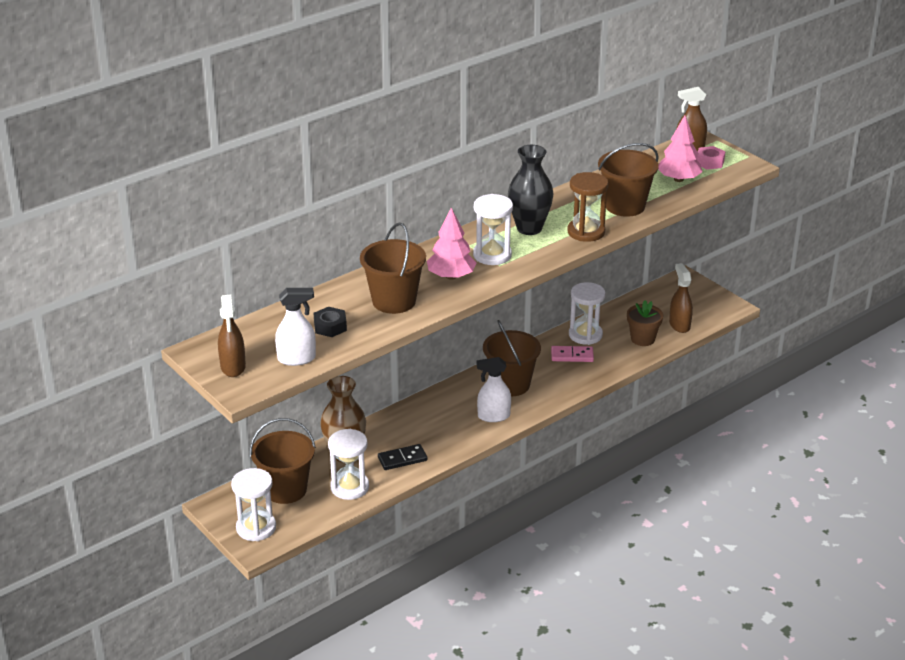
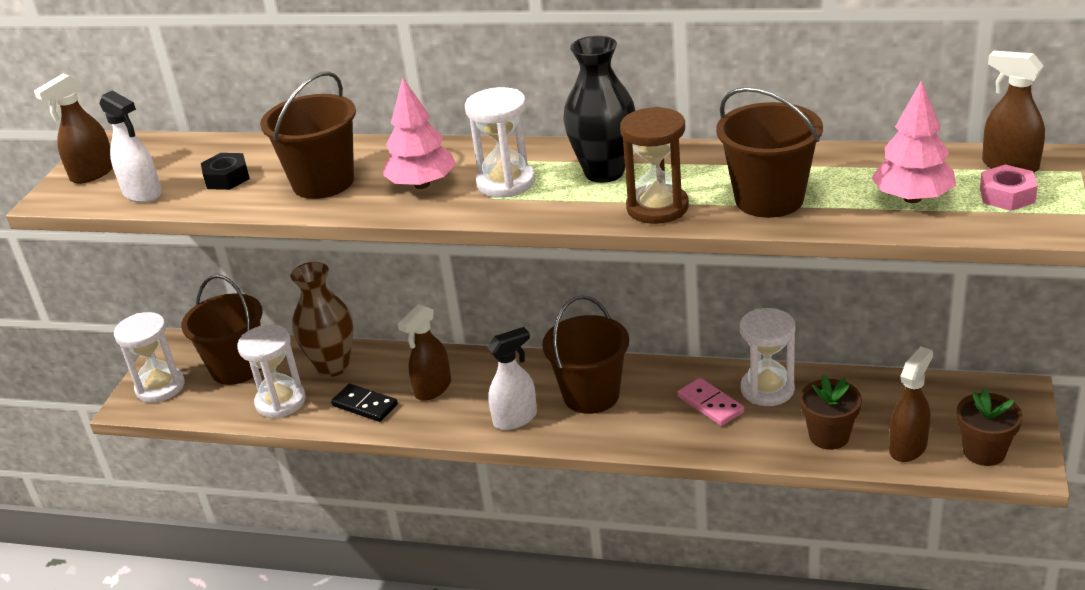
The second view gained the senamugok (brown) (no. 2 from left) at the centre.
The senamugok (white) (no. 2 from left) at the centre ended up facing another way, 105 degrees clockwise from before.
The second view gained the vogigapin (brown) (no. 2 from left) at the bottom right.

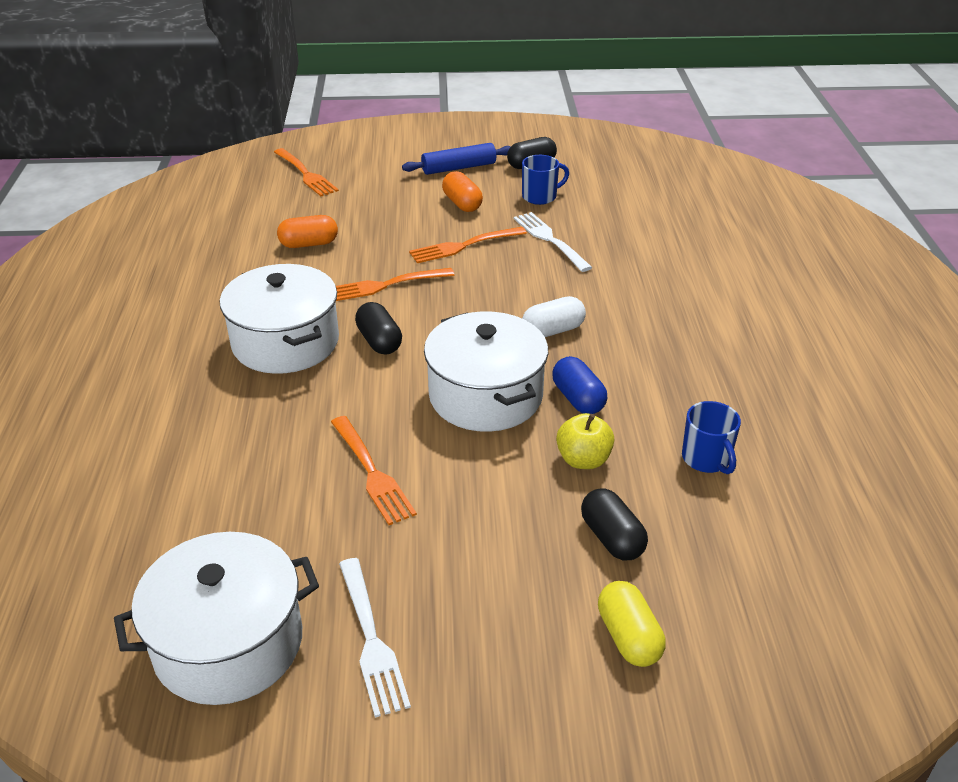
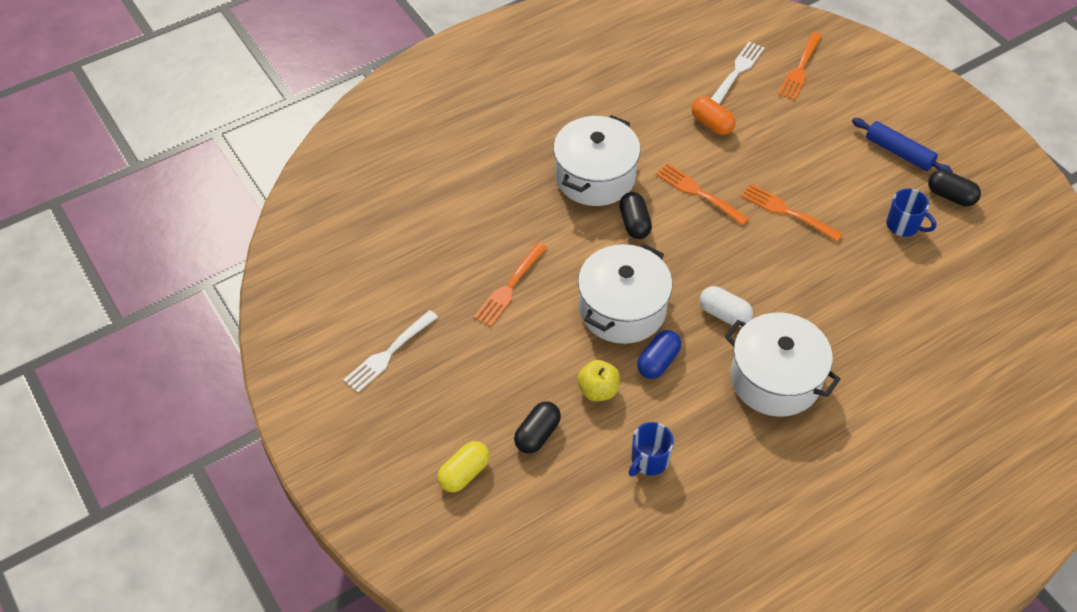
The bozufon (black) (no. 1 from left in the first image) at the centre ended up facing another way, 45 degrees counterclockwise from before.
The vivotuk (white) (no. 2 from left) ended up elsewhere, having gone from the top centre to the top right.
The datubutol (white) (no. 1 from left in the first image) ended up elsewhere, having gone from the bottom left to the middle right.
The second view lost the bozufon (orange) (no. 2 from left) at the top centre.

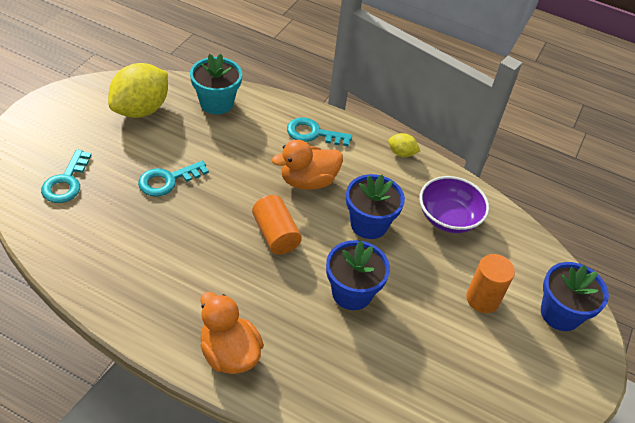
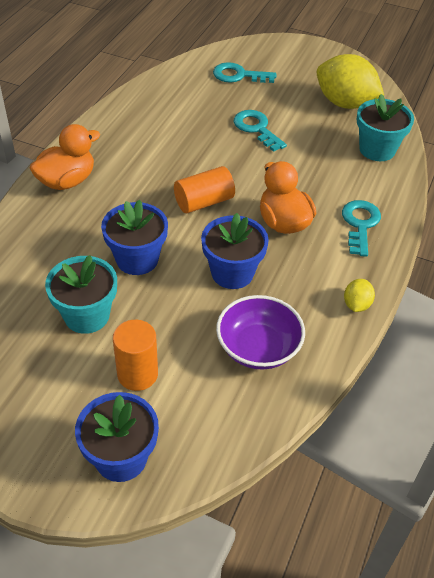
The second view gained the vogigapin (turquoise) (no. 1 from left) at the middle left.

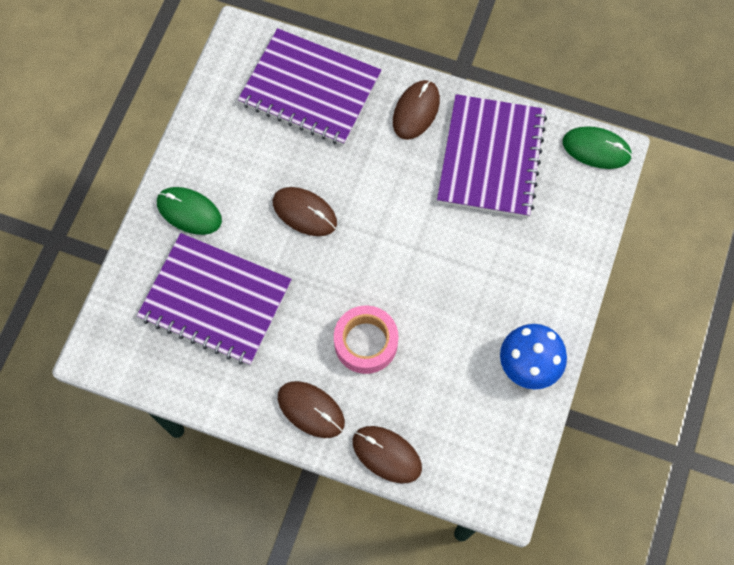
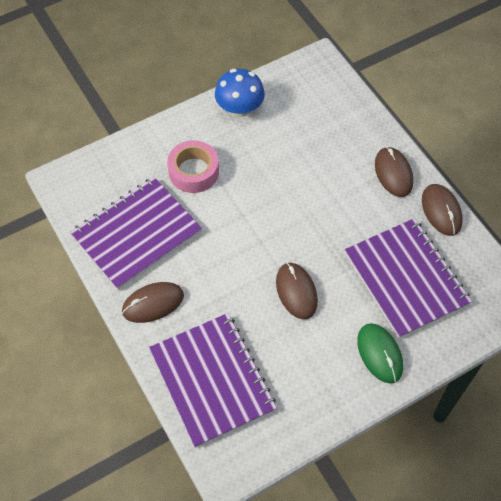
The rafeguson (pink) ended up elsewhere, having gone from the centre to the top centre.
The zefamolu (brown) (no. 3 from left in the first image) ended up elsewhere, having gone from the bottom centre to the middle right.
The second view lost the zefamolu (green) (no. 2 from left) at the top right.

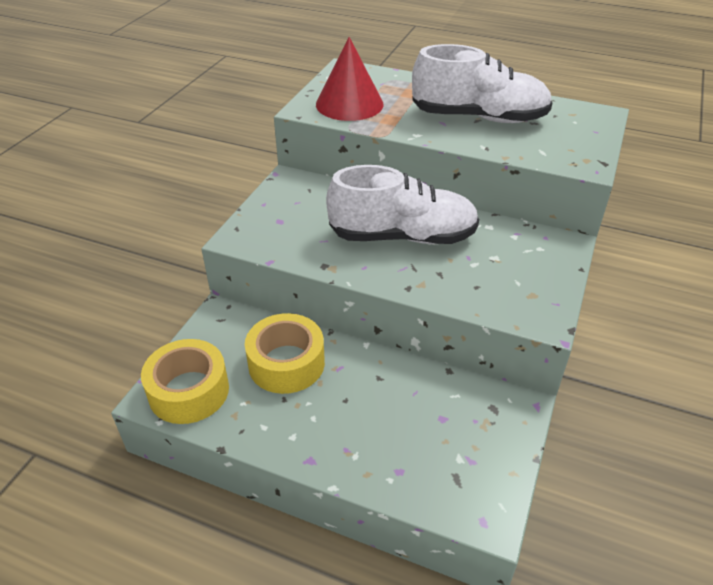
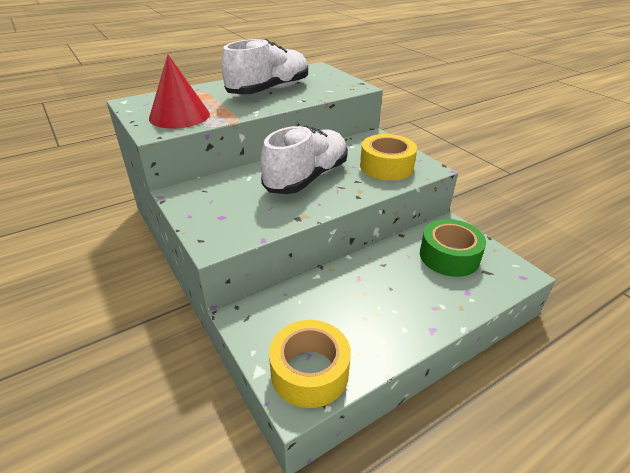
The rafeguson (yellow) (no. 2 from left) ended up elsewhere, having gone from the centre to the top centre.
The second view gained the rafeguson (green) at the middle right.

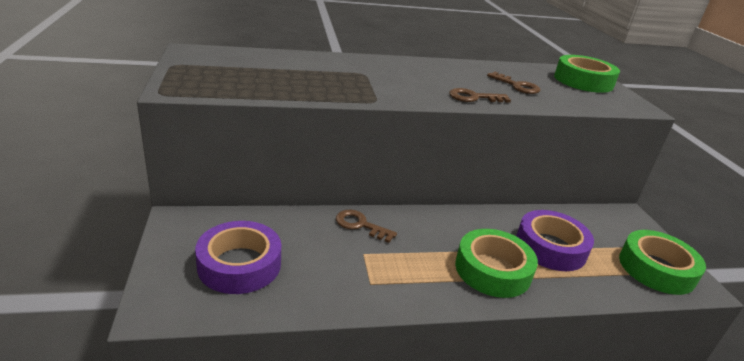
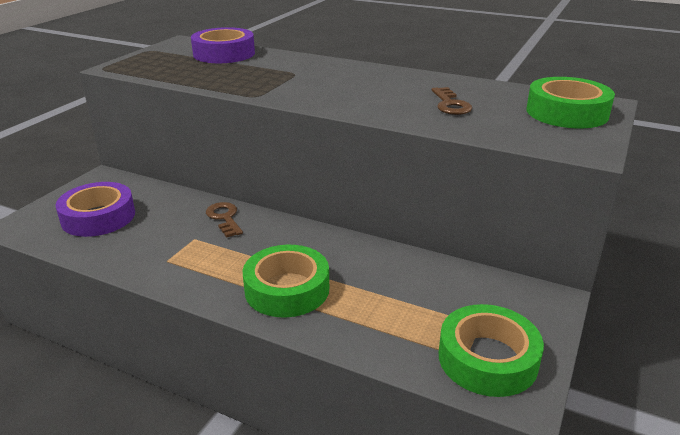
The rafeguson (purple) (no. 2 from left) ended up elsewhere, having gone from the middle right to the top left.
The second view lost the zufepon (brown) (no. 2 from left) at the top centre.

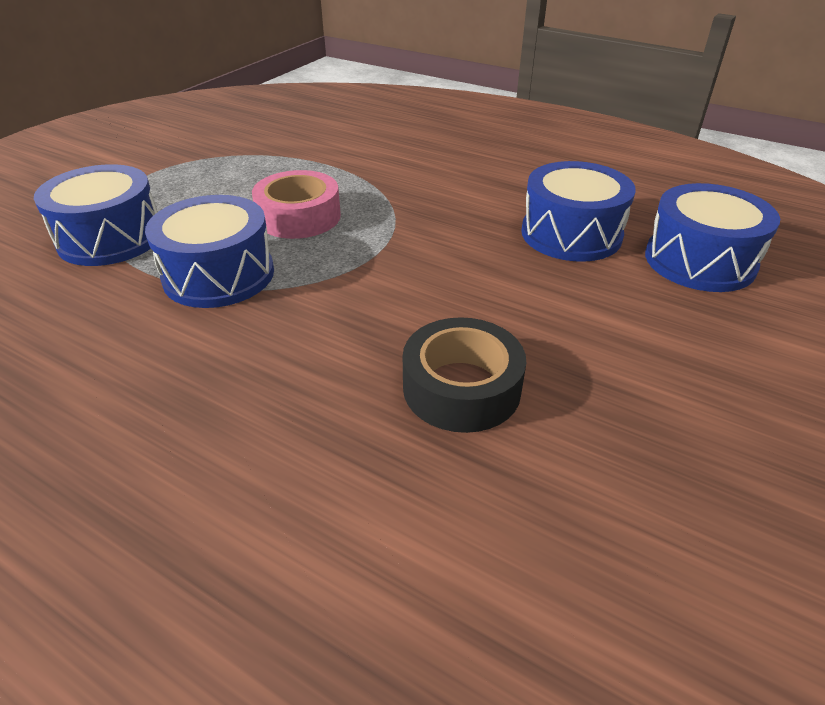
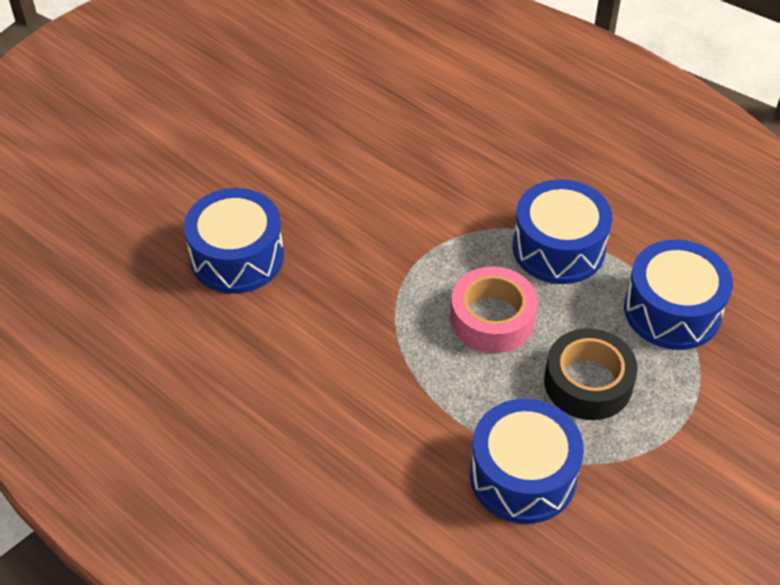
The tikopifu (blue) (no. 4 from left in the first image) ended up elsewhere, having gone from the middle right to the bottom right.
The rafeguson (black) ended up elsewhere, having gone from the centre to the middle right.

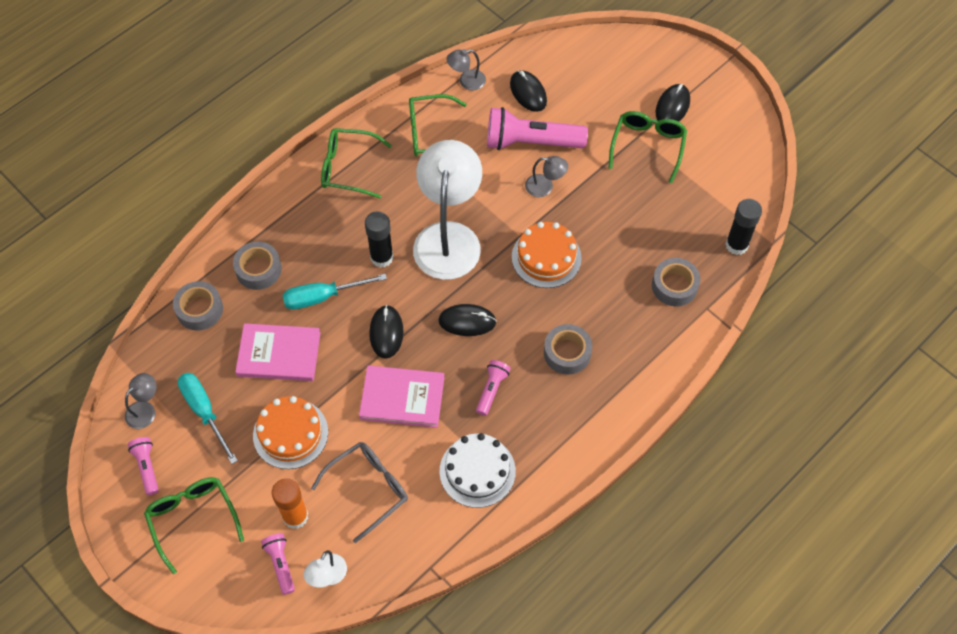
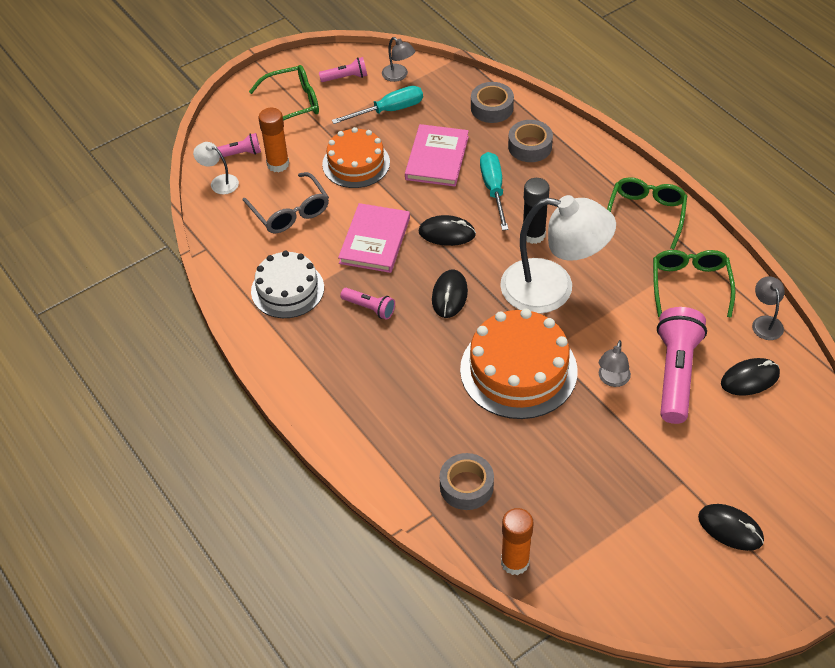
The size of the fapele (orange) (no. 2 from left) at the centre changed by a factor of 1.51.
What was the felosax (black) (no. 2 from left) at the middle right turned into the felosax (orange) (no. 2 from left) at the bottom centre.
The second view lost the rafeguson (grey) (no. 3 from left) at the centre.
The second view lost the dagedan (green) (no. 4 from left) at the top right.

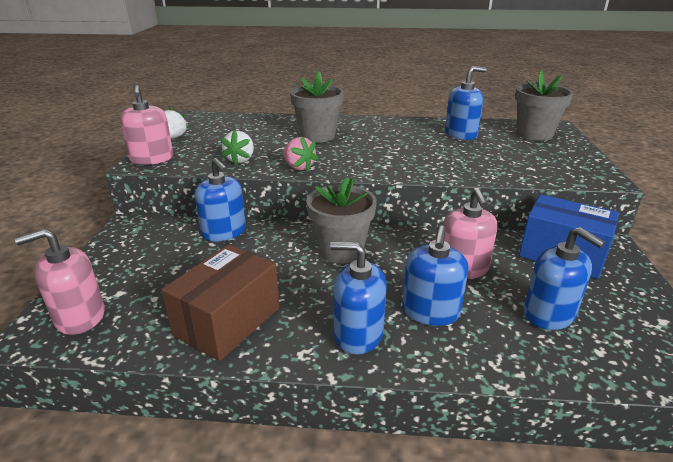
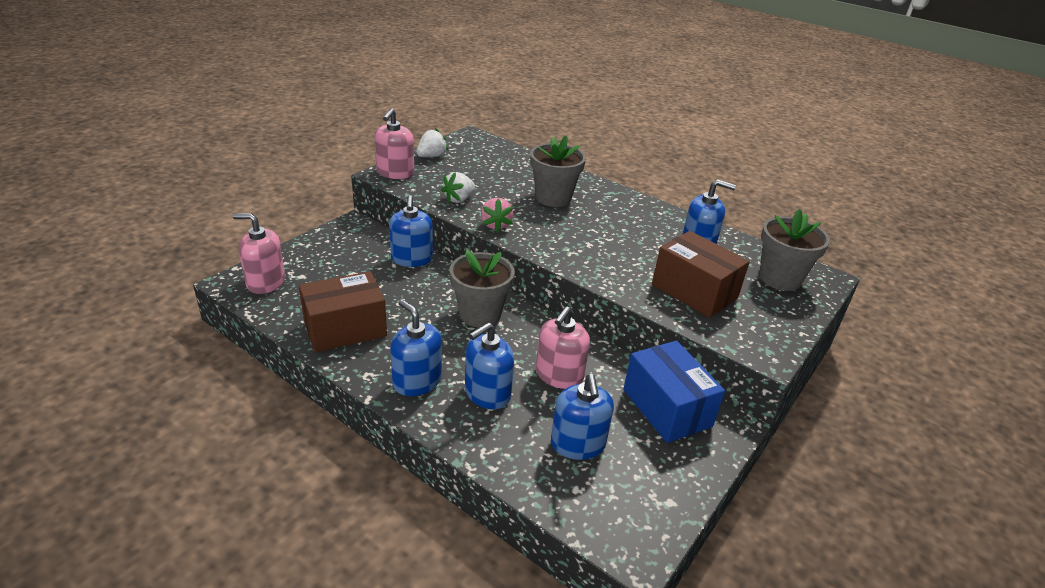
The second view gained the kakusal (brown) (no. 2 from left) at the middle right.

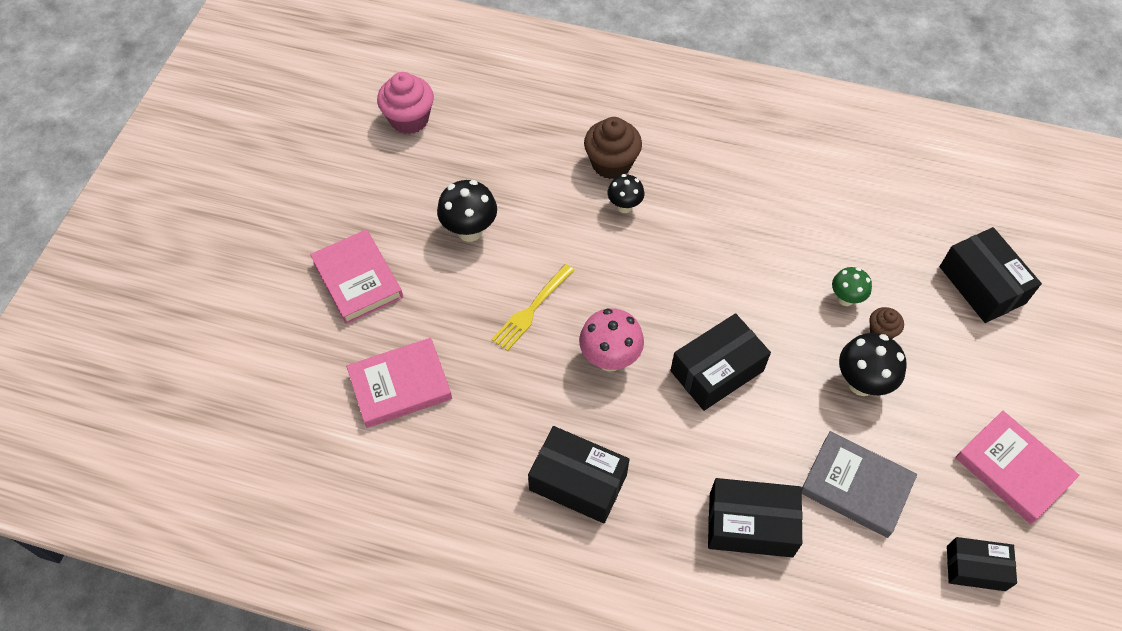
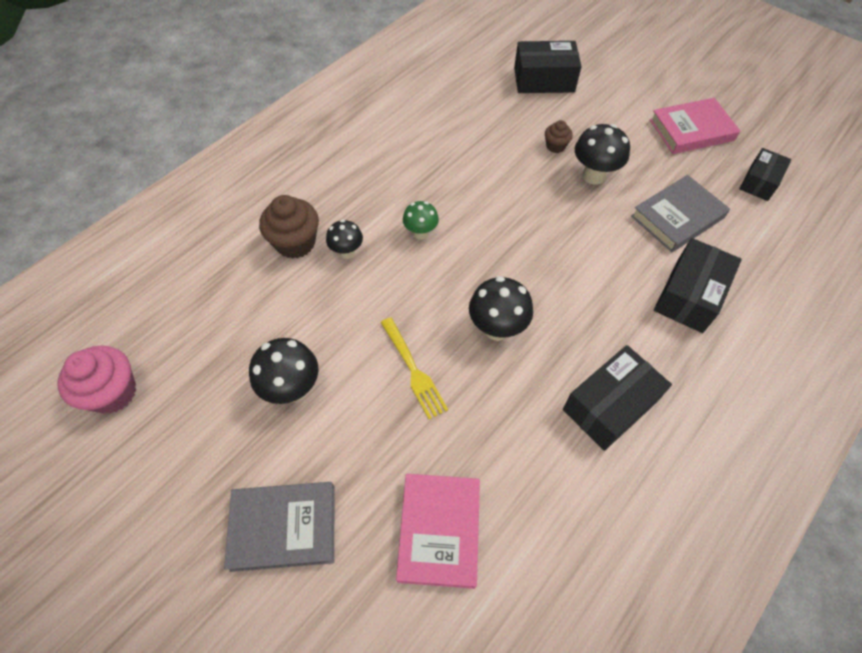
What was the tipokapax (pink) (no. 1 from left) at the middle left turned into the tipokapax (grey) (no. 1 from left) at the bottom left.
The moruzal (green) ended up elsewhere, having gone from the middle right to the centre.
What was the moruzal (pink) at the centre turned into the moruzal (black) (no. 3 from left) at the centre.
The second view lost the kakusal (black) (no. 2 from left) at the centre.

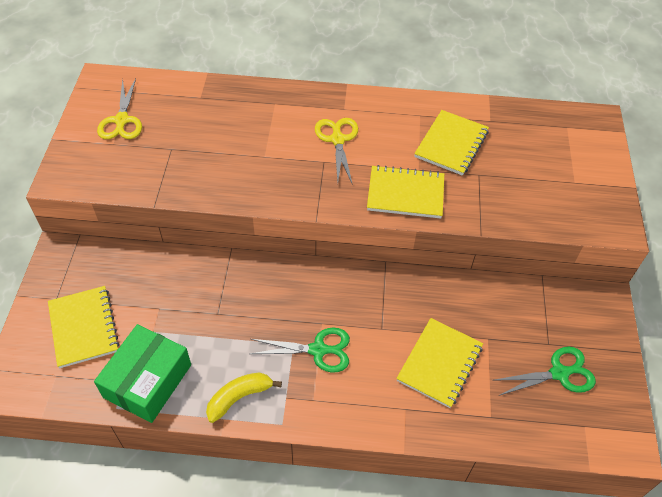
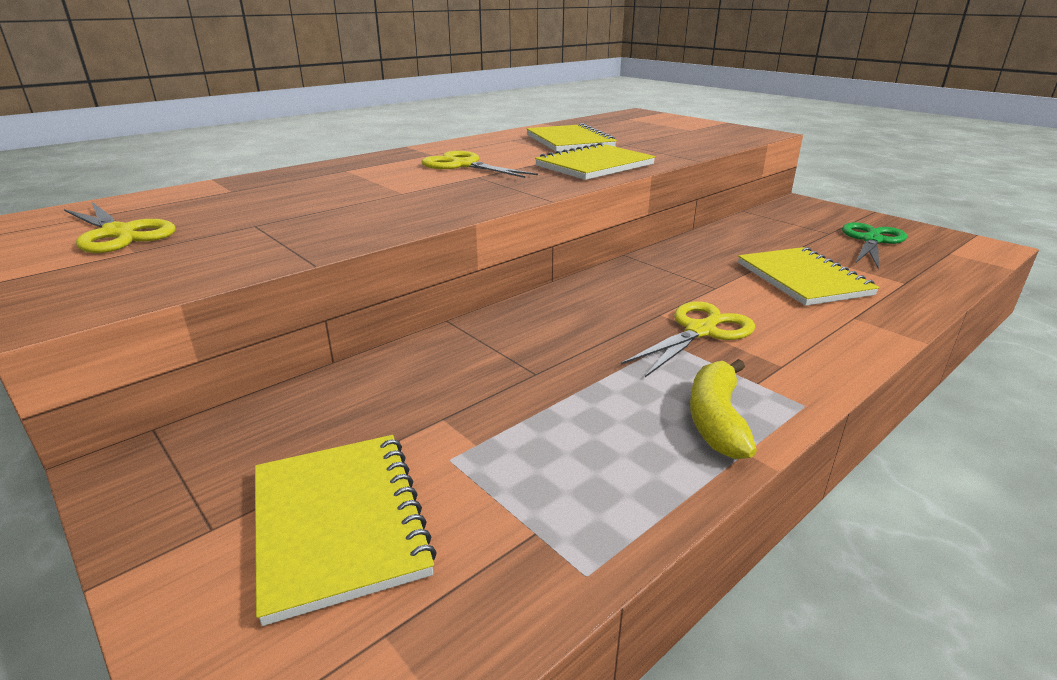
The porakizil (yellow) (no. 1 from left) at the middle left ended up facing another way, 45 degrees clockwise from before.
What was the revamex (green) (no. 1 from left) at the bottom centre turned into the revamex (yellow) (no. 3 from left) at the centre.
The second view lost the kakusal (green) at the bottom left.

